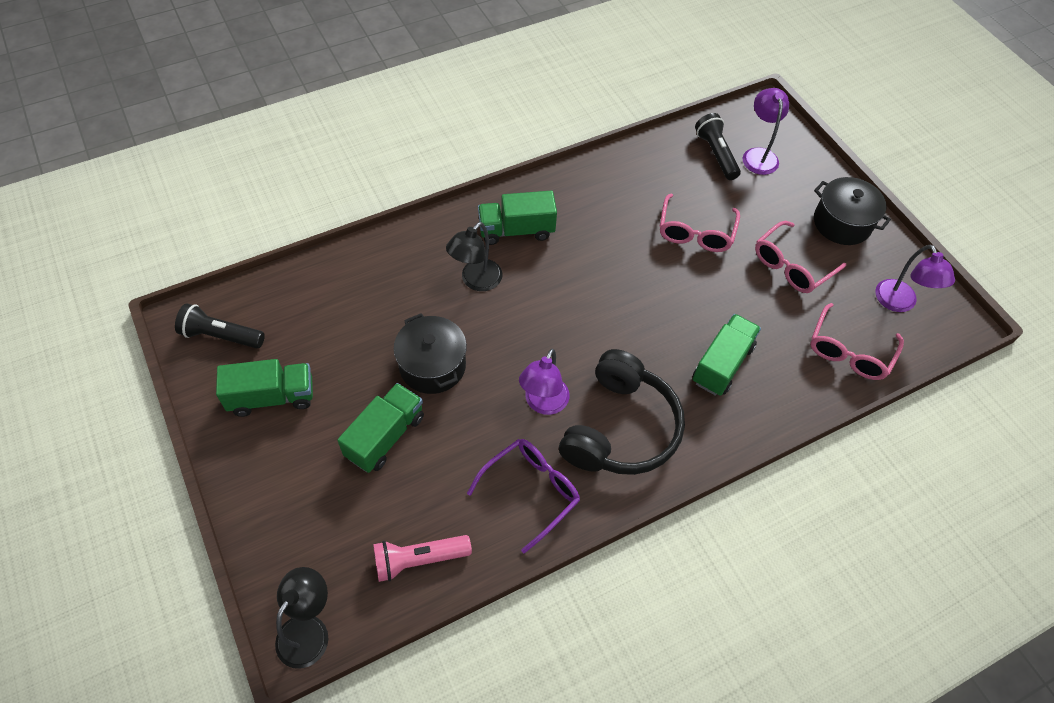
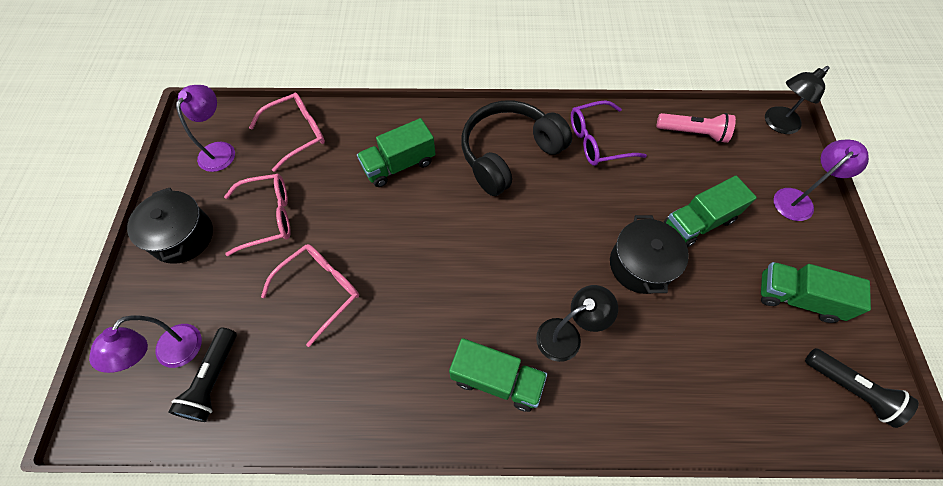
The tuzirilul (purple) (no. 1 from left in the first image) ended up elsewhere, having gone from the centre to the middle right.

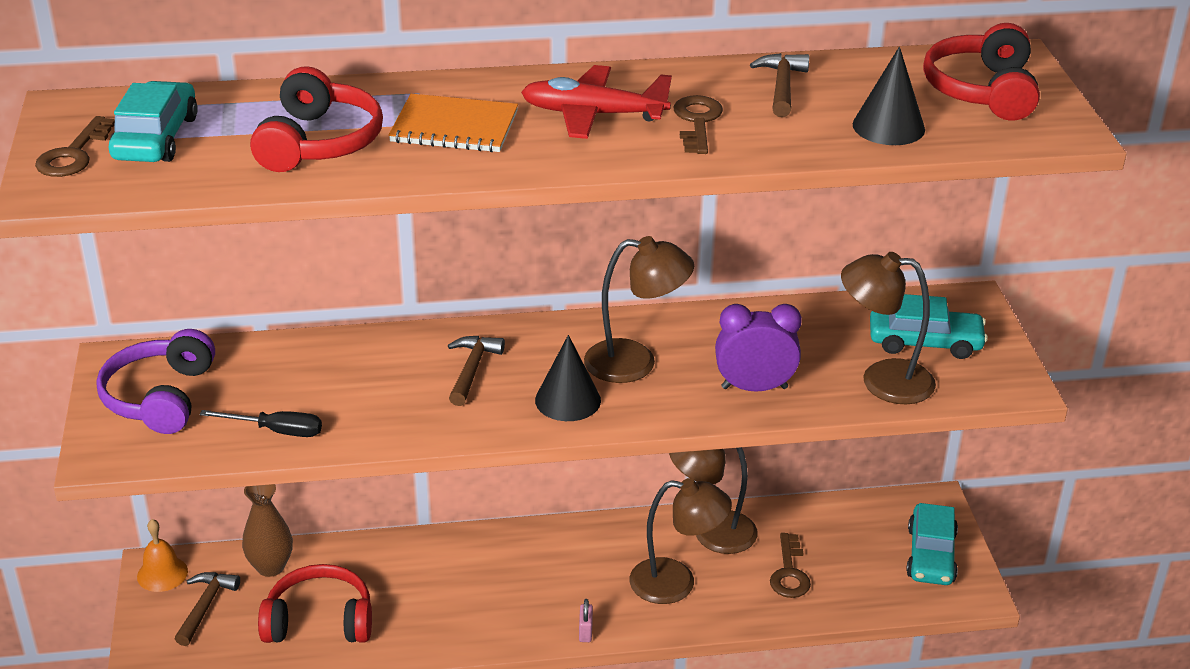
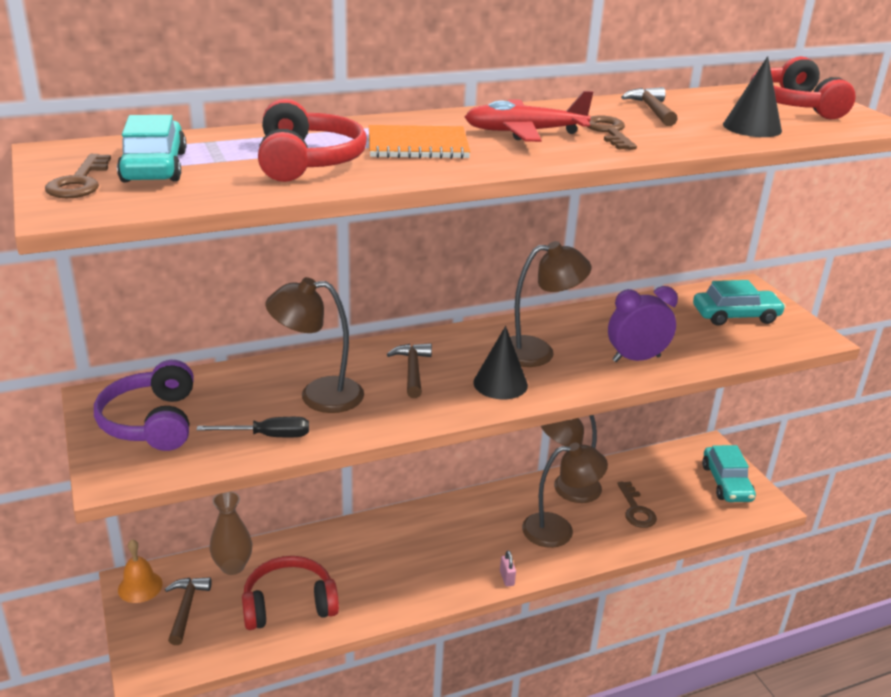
The tuzirilul (brown) (no. 4 from left in the first image) ended up elsewhere, having gone from the middle right to the centre.

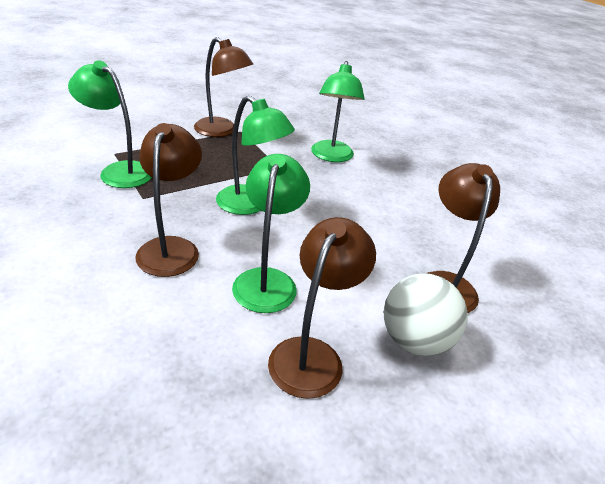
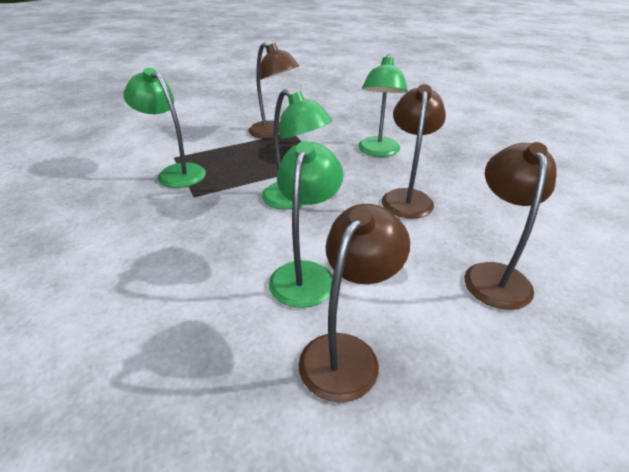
The tuzirilul (brown) (no. 1 from left in the first image) ended up elsewhere, having gone from the middle left to the top centre.
The second view lost the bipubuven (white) at the middle right.

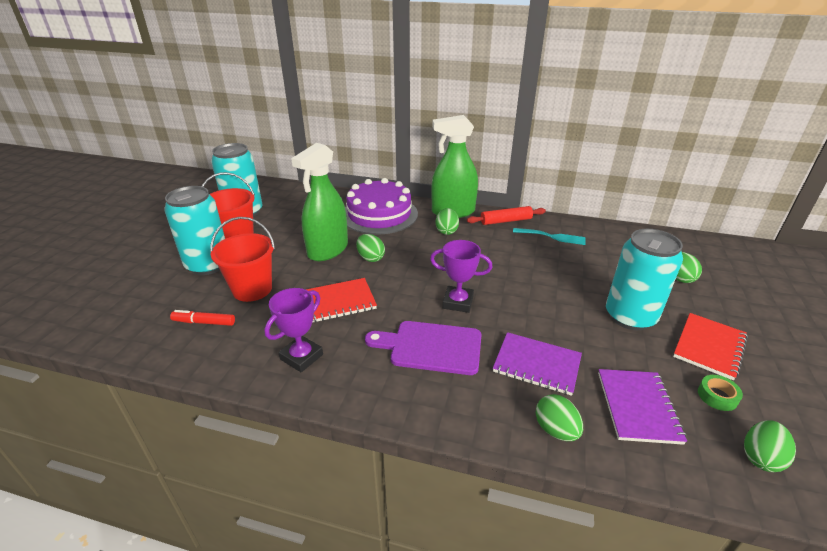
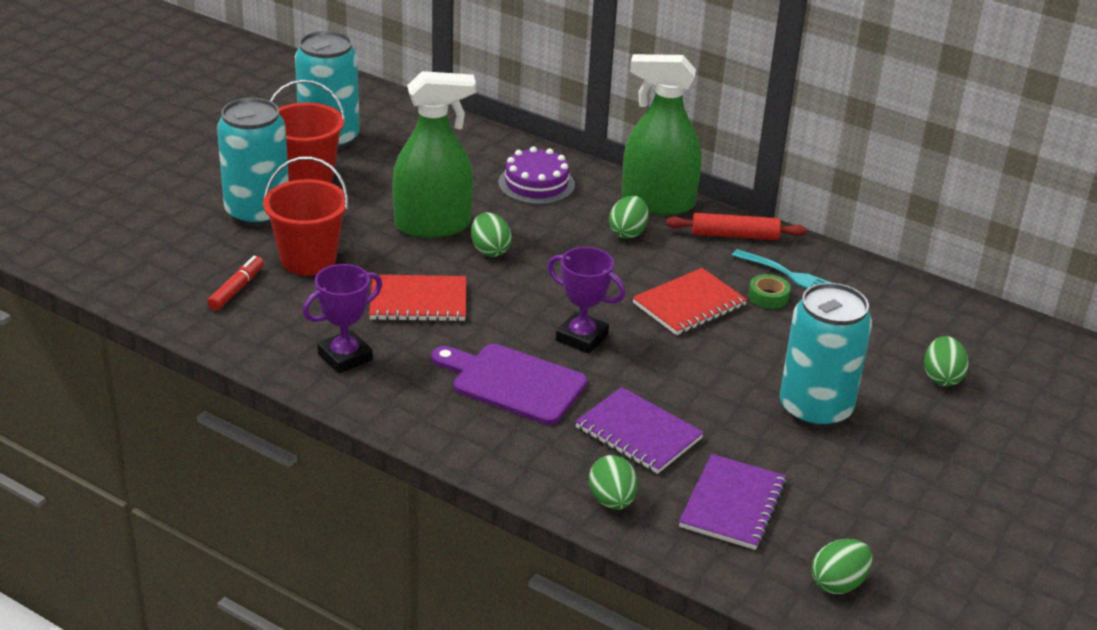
The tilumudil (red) at the middle left ended up facing another way, 90 degrees clockwise from before.
The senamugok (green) (no. 1 from left) at the centre ended up facing another way, 150 degrees counterclockwise from before.
The size of the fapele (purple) at the centre changed by a factor of 0.60.
The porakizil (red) (no. 2 from left) ended up elsewhere, having gone from the middle right to the centre.
The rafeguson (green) ended up elsewhere, having gone from the bottom right to the middle right.

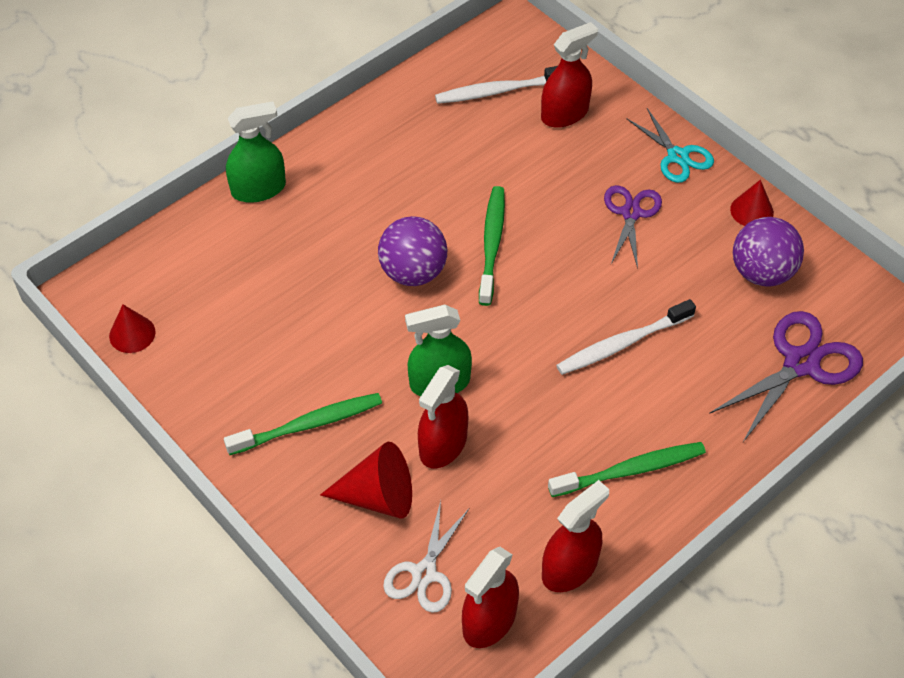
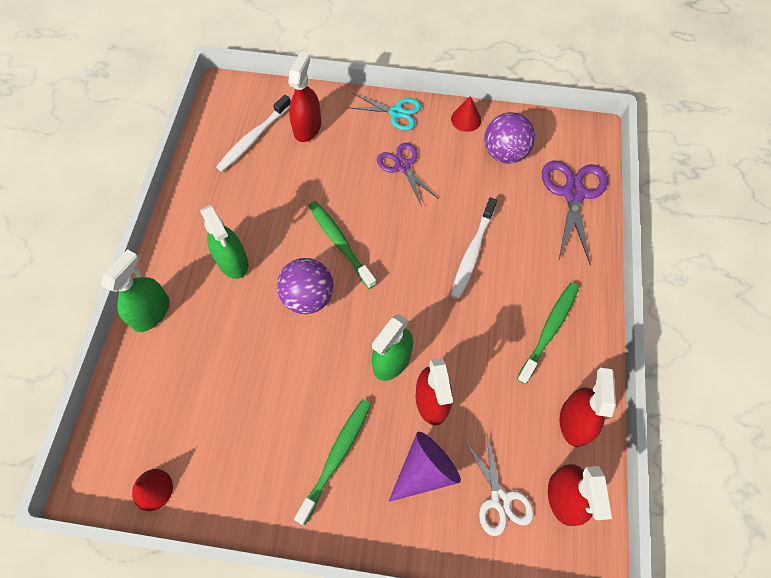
The second view gained the senamugok (green) (no. 2 from left) at the middle left.
What was the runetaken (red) (no. 2 from left) at the bottom centre turned into the runetaken (purple) at the bottom centre.

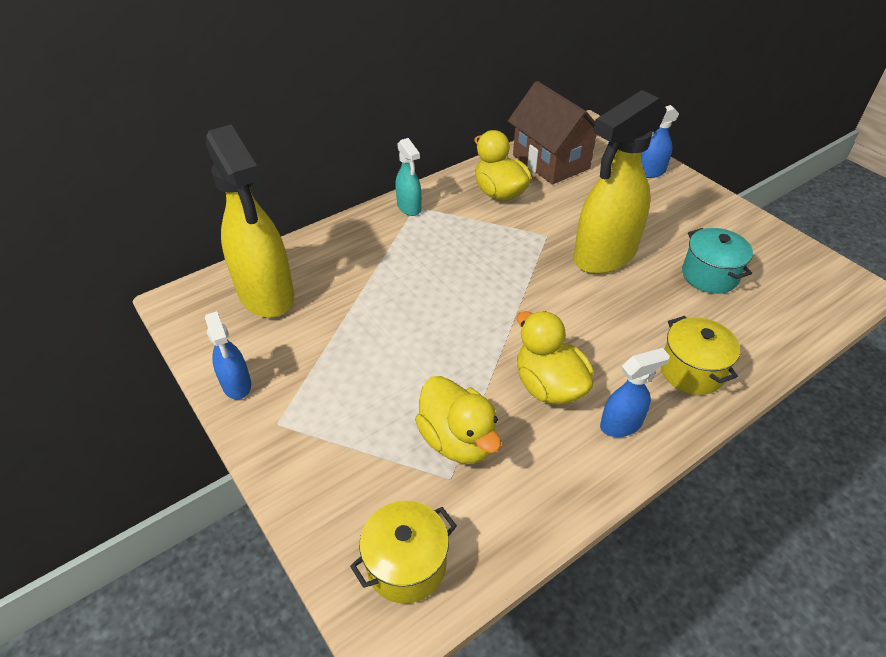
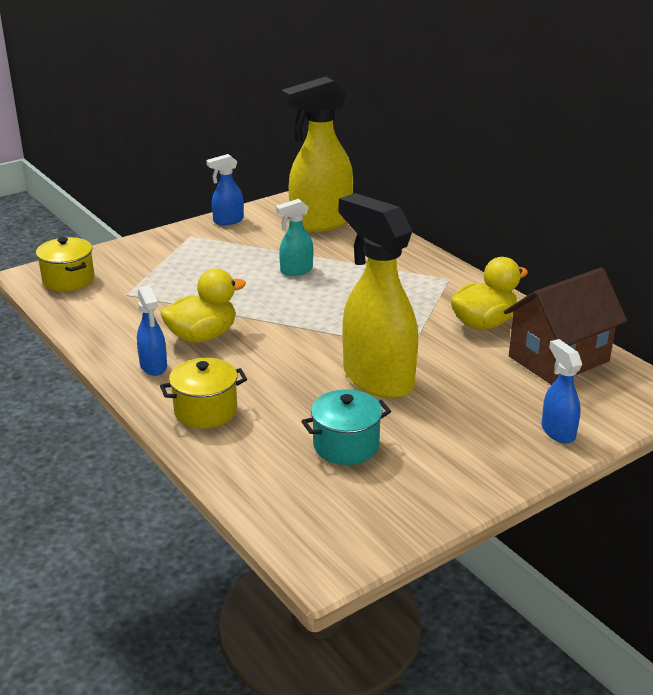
The senamugok (turquoise) ended up elsewhere, having gone from the top centre to the centre.
The second view lost the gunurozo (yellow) (no. 1 from left) at the centre.

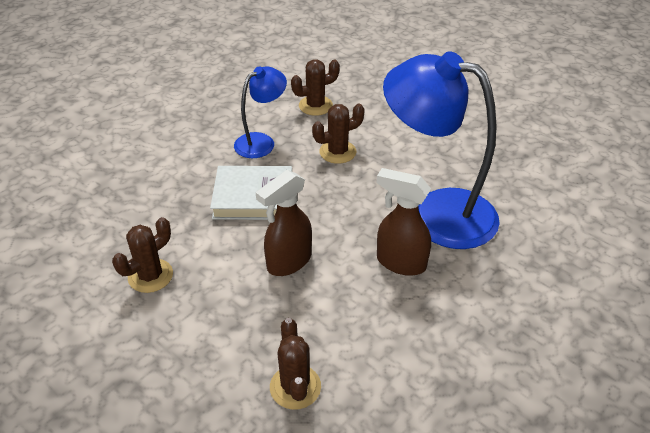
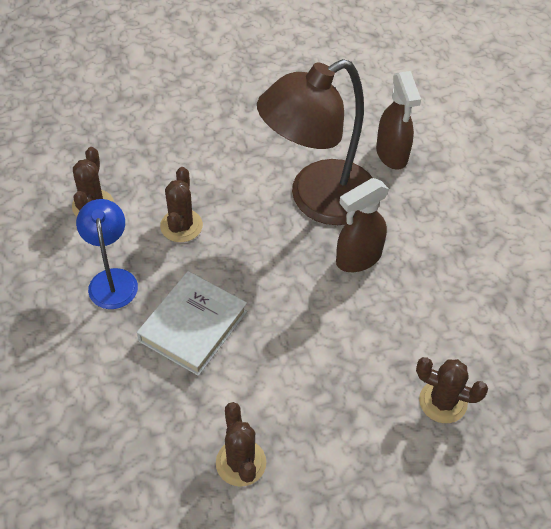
What was the tuzirilul (blue) (no. 2 from left) at the middle right turned into the tuzirilul (brown) at the top centre.
The senamugok (brown) (no. 1 from left in the first image) ended up elsewhere, having gone from the centre to the top right.

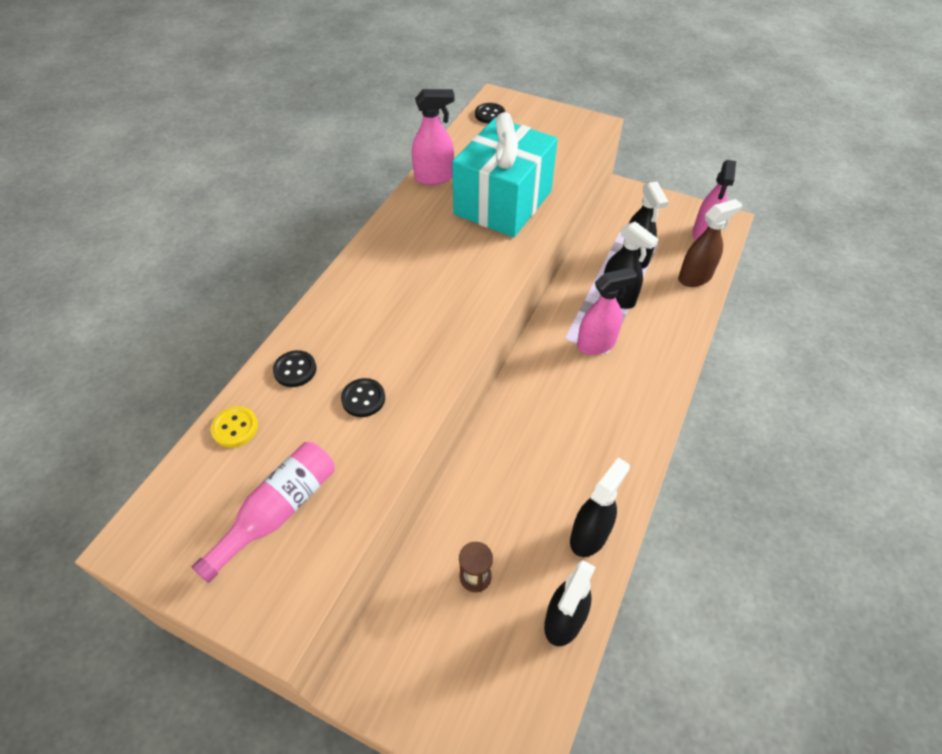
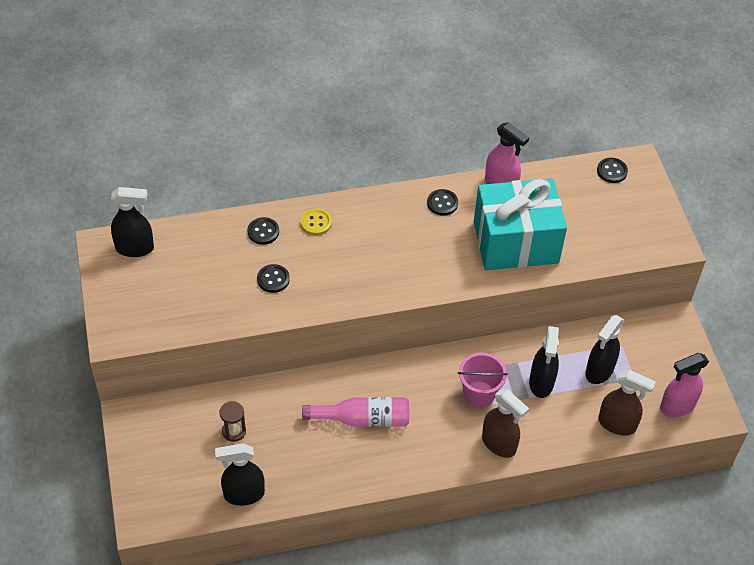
The senamugok (black) (no. 2 from left in the first image) ended up elsewhere, having gone from the bottom centre to the middle left.
The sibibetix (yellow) ended up elsewhere, having gone from the middle left to the centre.
The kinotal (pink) ended up elsewhere, having gone from the bottom left to the bottom centre.
The second view gained the sibibetix (black) (no. 3 from left) at the centre.
Where the senamugok (pink) (no. 2 from left) stood at the centre, the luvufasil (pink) came to stand at the bottom centre.
The second view gained the senamugok (brown) (no. 1 from left) at the bottom right.

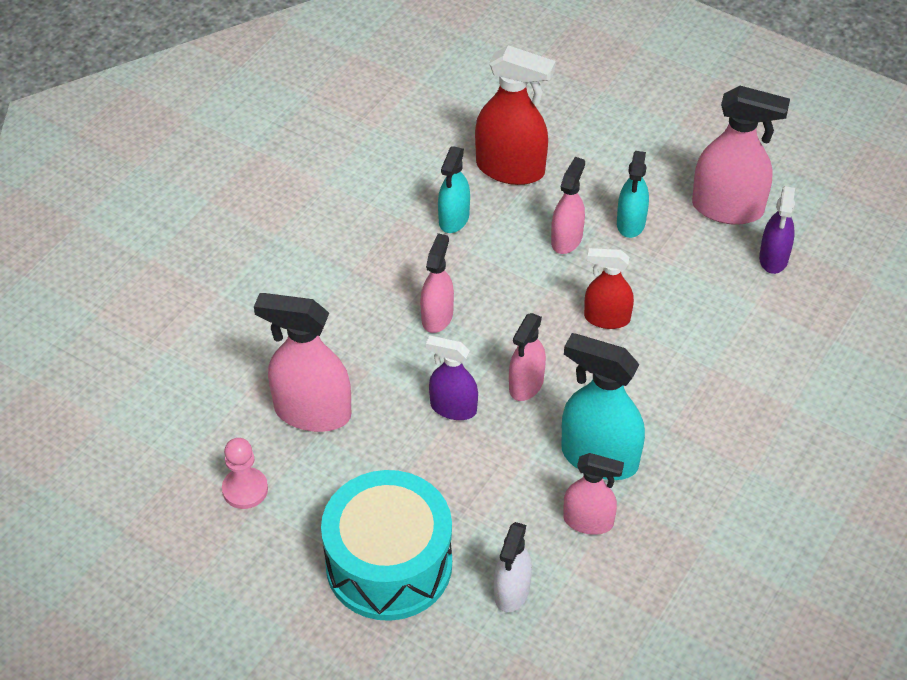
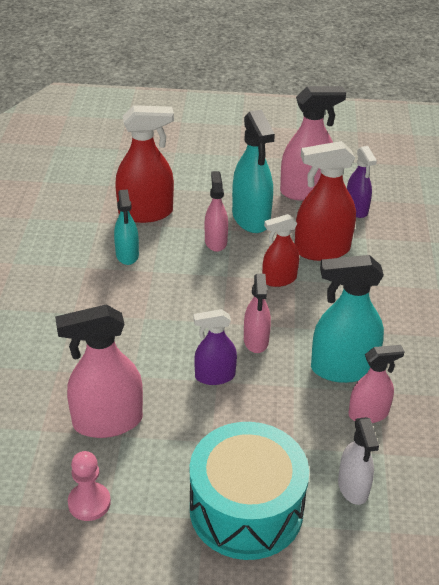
The size of the senamugok (turquoise) (no. 3 from left in the first image) at the top right changed by a factor of 1.64.
The second view gained the senamugok (red) (no. 3 from left) at the middle right.
The second view lost the senamugok (pink) (no. 2 from left) at the centre.

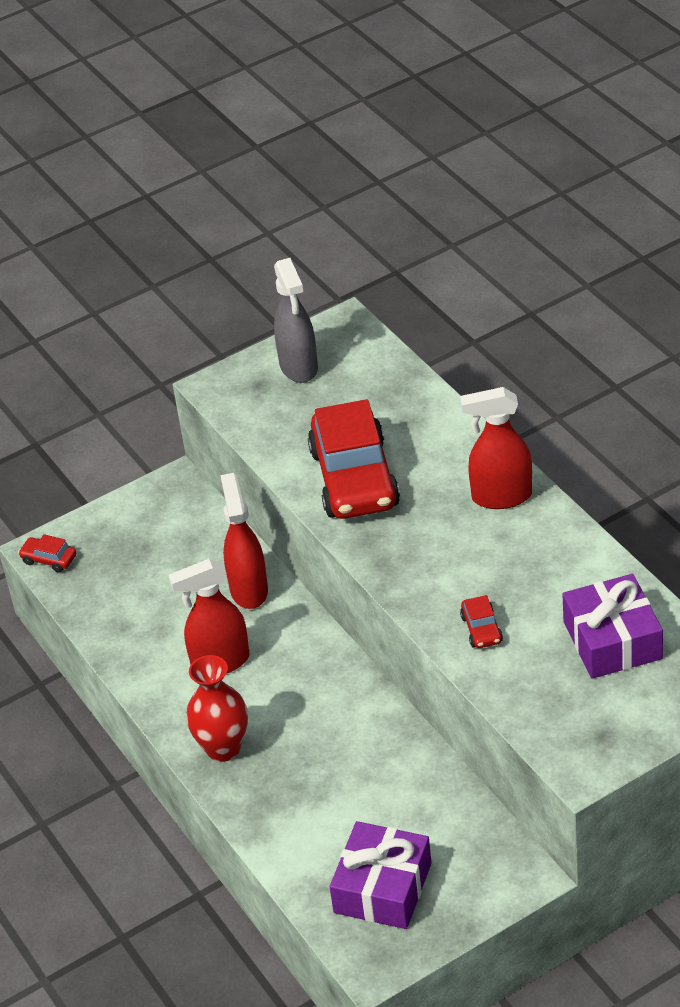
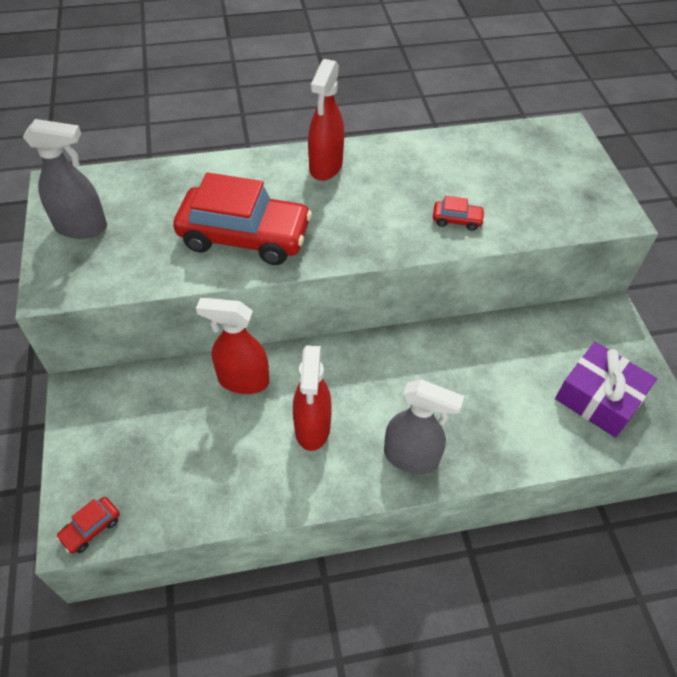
Where the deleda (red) stood at the bottom left, the senamugok (grey) (no. 2 from left) came to stand at the centre.
The second view lost the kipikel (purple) (no. 2 from left) at the middle right.

